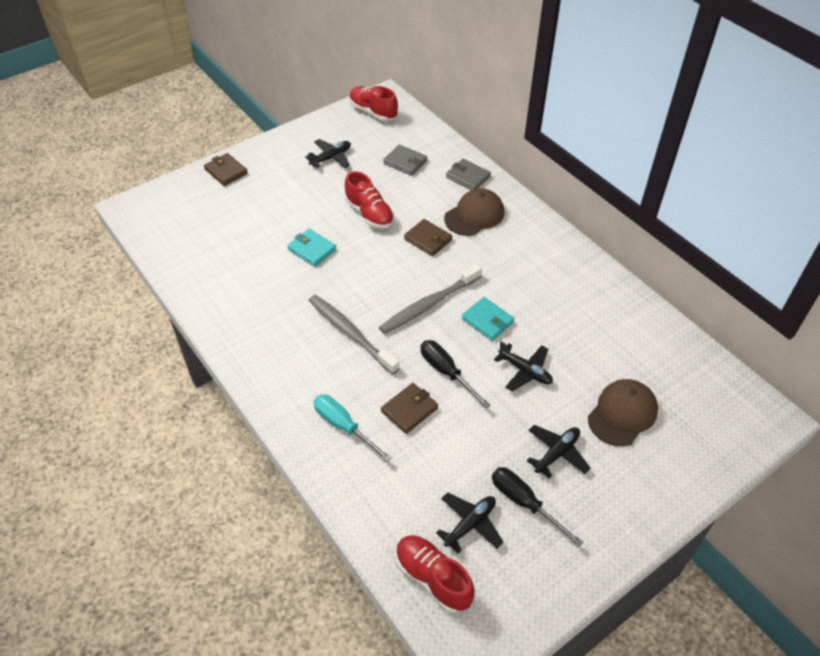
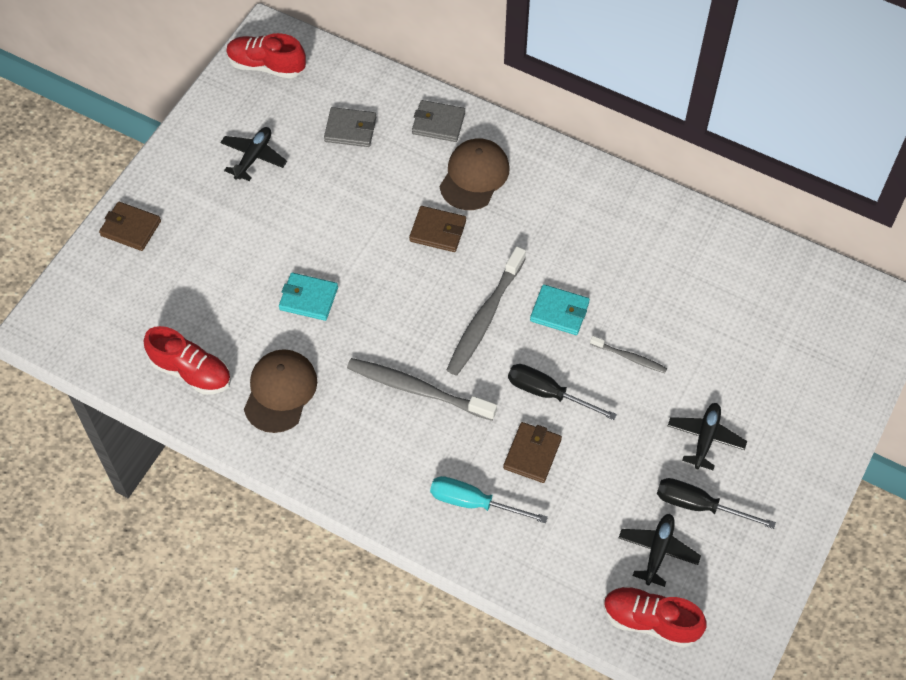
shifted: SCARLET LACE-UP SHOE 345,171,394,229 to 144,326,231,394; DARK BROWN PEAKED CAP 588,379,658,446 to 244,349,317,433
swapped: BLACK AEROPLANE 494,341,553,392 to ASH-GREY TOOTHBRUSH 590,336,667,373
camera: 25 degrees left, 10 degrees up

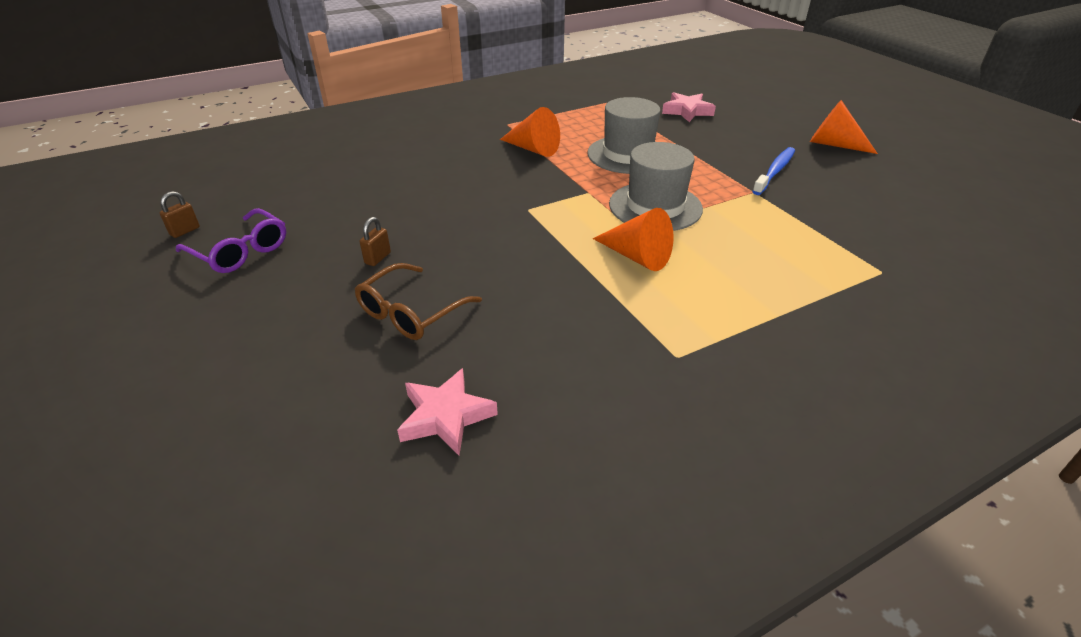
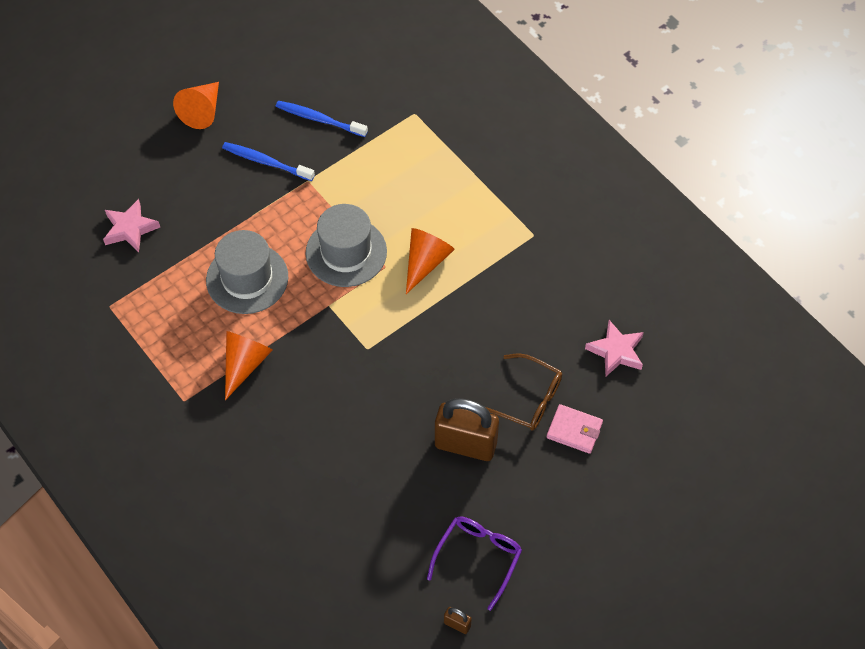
new: ROYAL BLUE TOOTHBRUSH 276,100,368,137; PINK WALLET 547,404,603,454
scaled: DARK BROWN SMALL LOCK 360,217,391,266 = 435,398,499,461 x2.43
camera: 100 degrees left, 20 degrees up

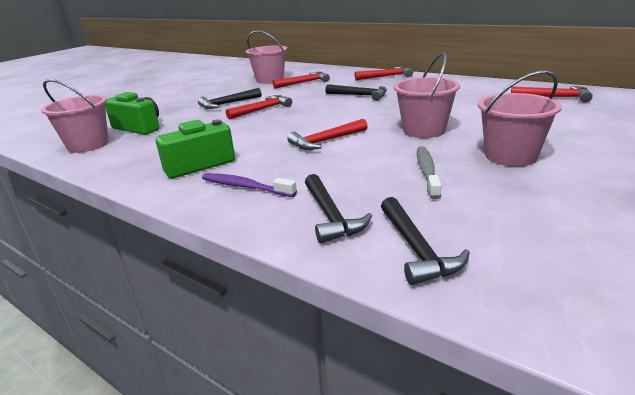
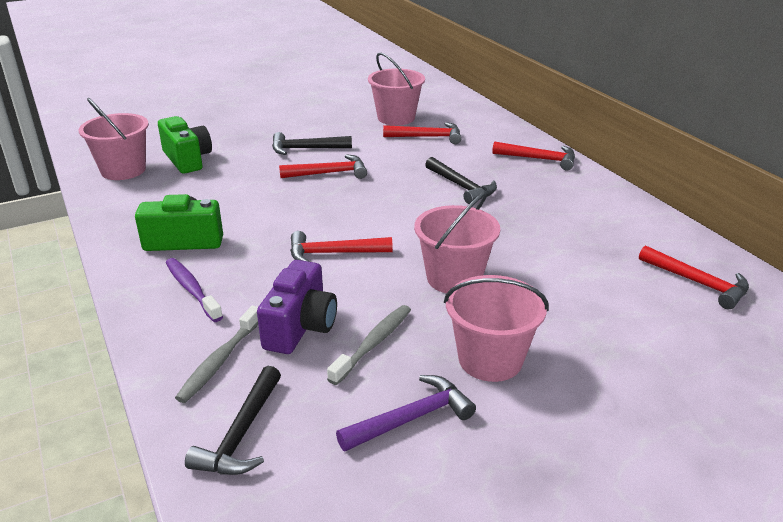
new: VIOLET COMPACT CAMERA 257,260,337,354; VIOLET CARPENTER'S HAMMER 336,375,476,451
swapped: BLACK CARPENTER'S HAMMER 305,174,372,243 to ASH-GREY TOOTHBRUSH 175,305,258,403
camera: 25 degrees right, 5 degrees up

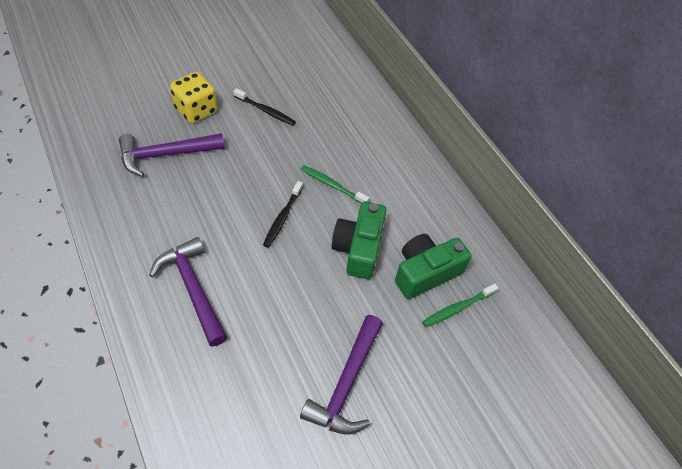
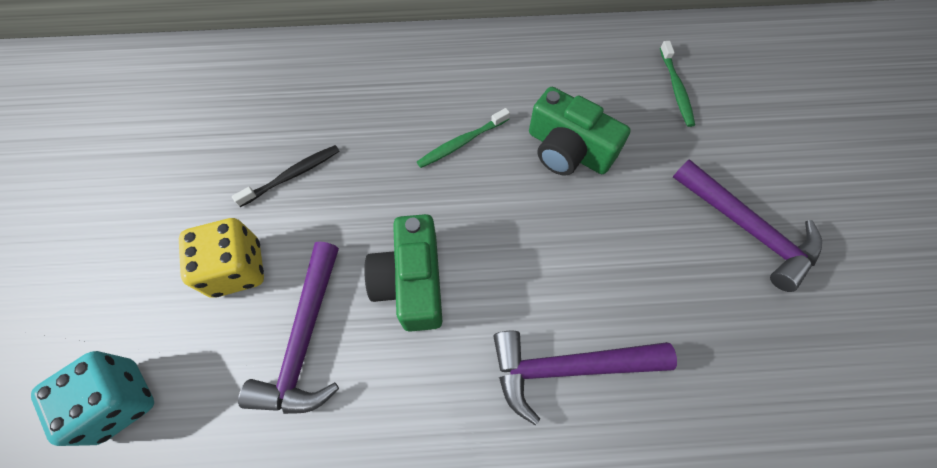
gone: BLACK TOOTHBRUSH 263,181,303,248
new: AQUA GAME DIE 31,351,154,446
shifted: GREEN COMPACT CAMERA 395,234,471,299 to 364,214,442,332
camera: 60 degrees left, 10 degrees up

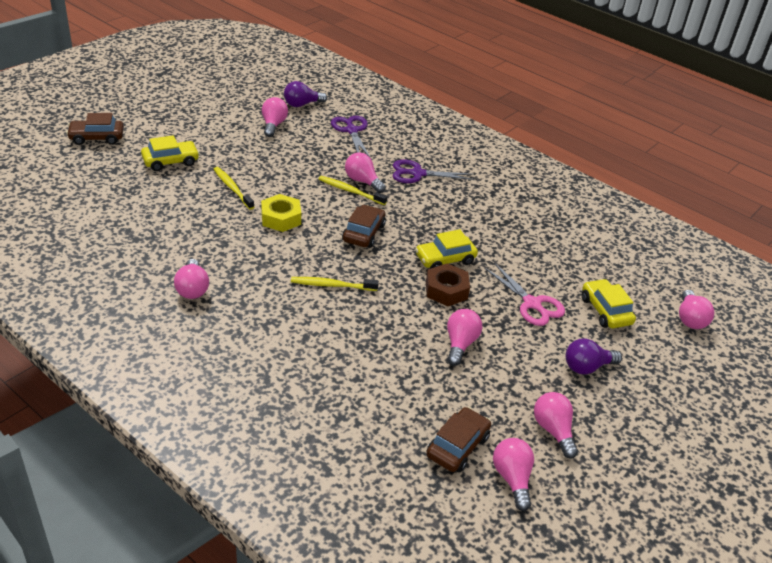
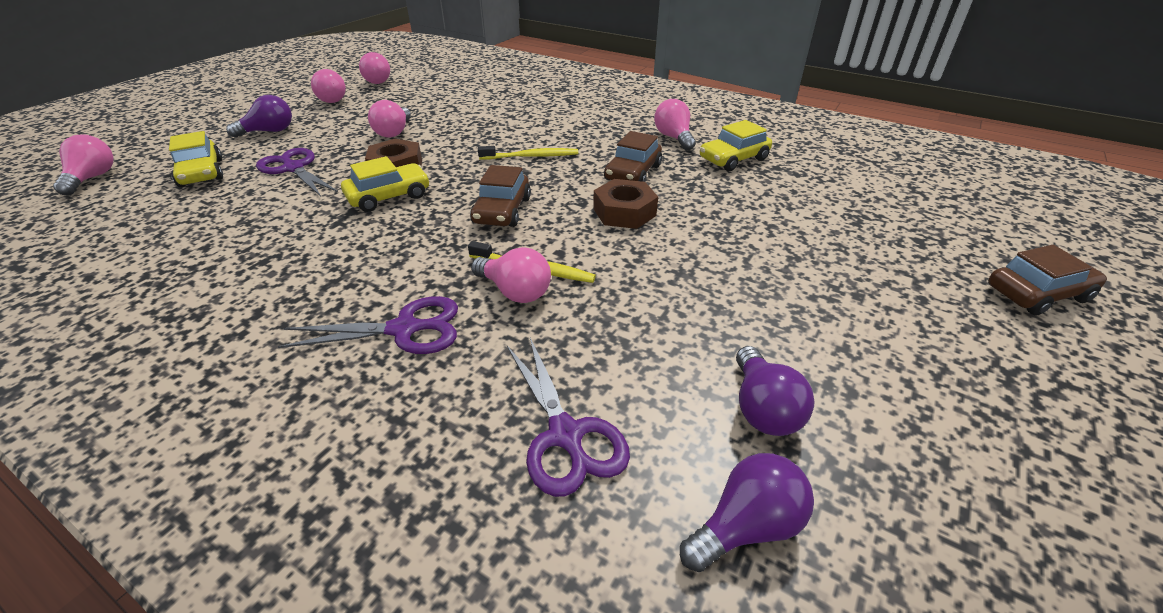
gone: GOLDEN TOOTHBRUSH 214,167,254,210
shifted: GOLDEN AUTOMOBILE 141,135,199,171 to 700,120,772,171; DARK BROWN AUTOMOBILE 426,407,491,473 to 604,131,662,182
repainted: GOLDEN NUT 261,194,301,232 to DARK BROWN NUT 593,179,658,229; PINK LIGHTBULB 262,97,288,137 to VIOLET LIGHTBULB 736,346,815,436; PINK SCISSORS 484,263,565,326 to VIOLET SCISSORS 256,148,338,196
camera: 175 degrees right, 0 degrees up

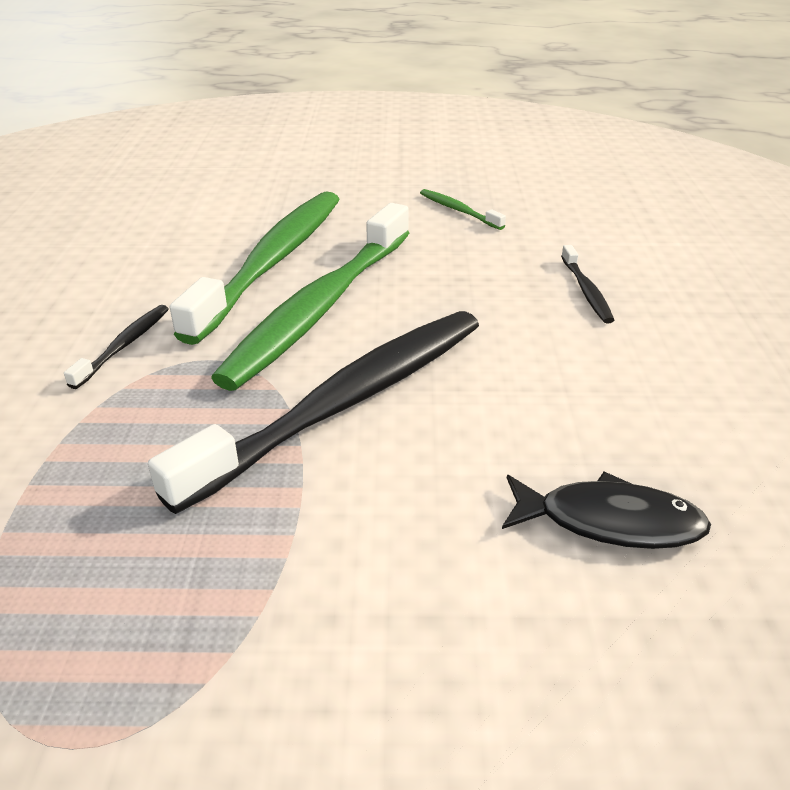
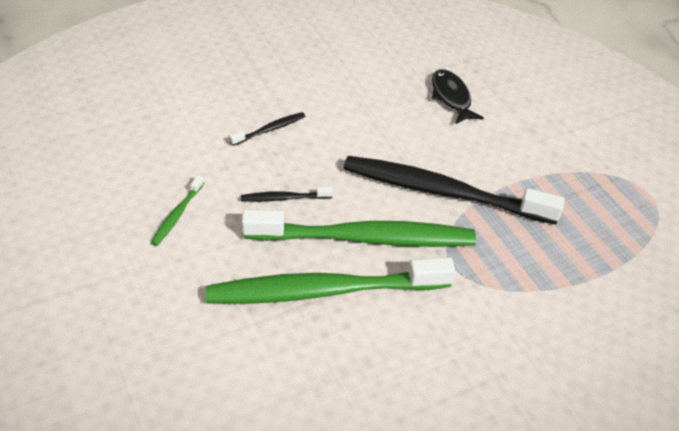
shifted: BLACK TOOTHBRUSH 64,305,168,389 to 241,187,333,202
camera: 120 degrees left, 10 degrees up

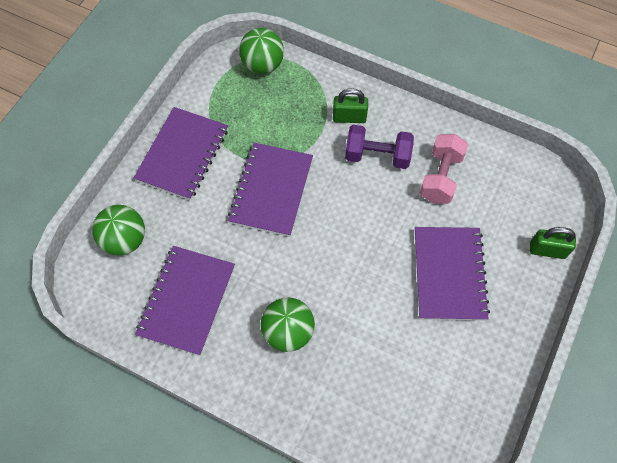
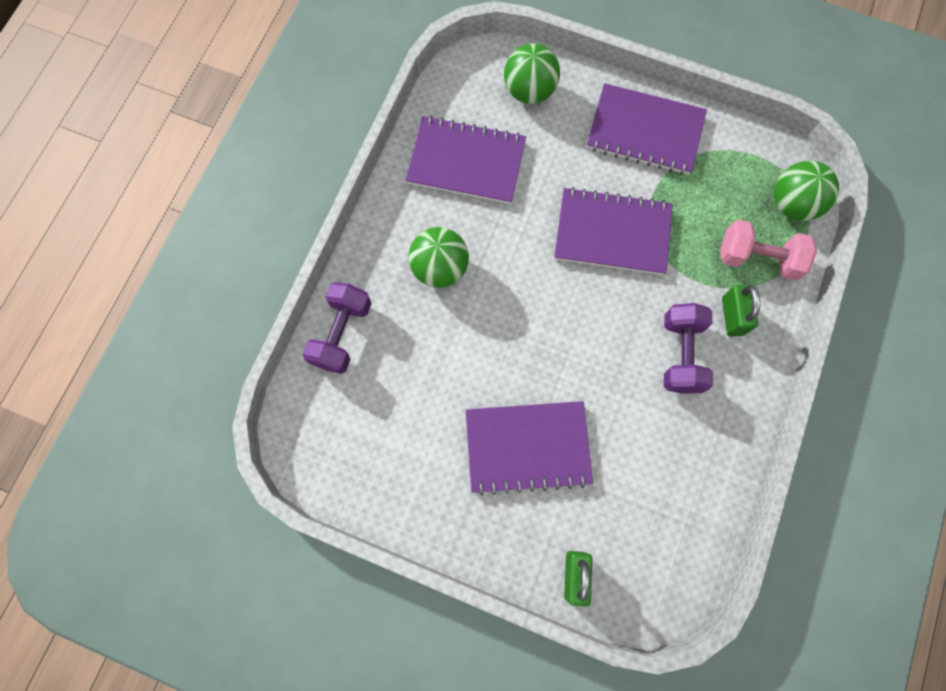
new: VIOLET FREE WEIGHT 302,282,372,374
shifted: PINK FREE WEIGHT 420,134,468,204 to 720,220,817,280
camera: 85 degrees right, 10 degrees up

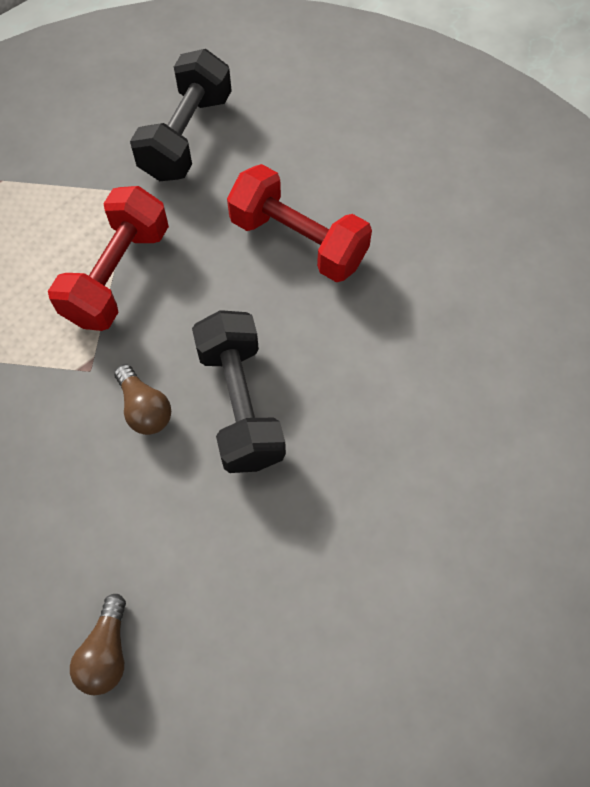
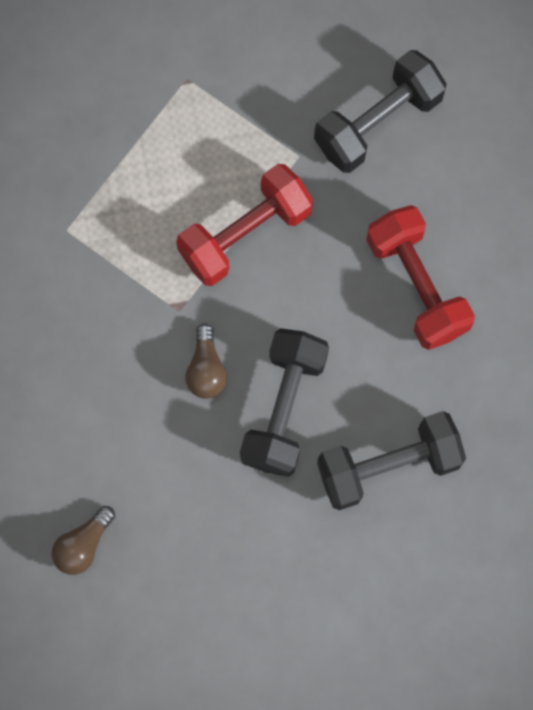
new: BLACK FREE WEIGHT 317,411,466,510
camera: 30 degrees right, 10 degrees up

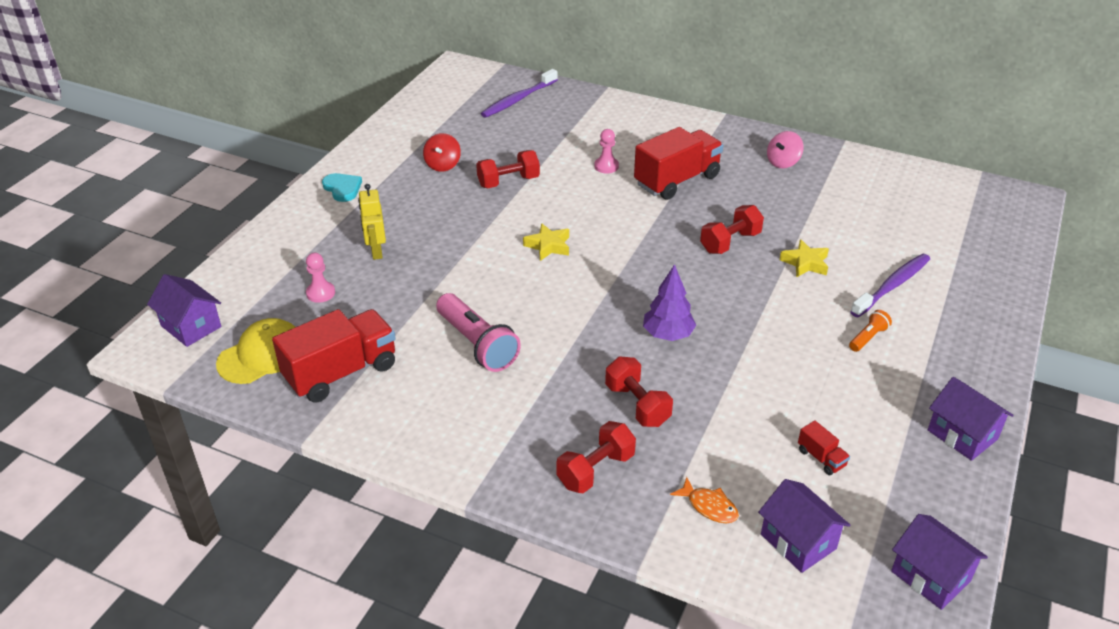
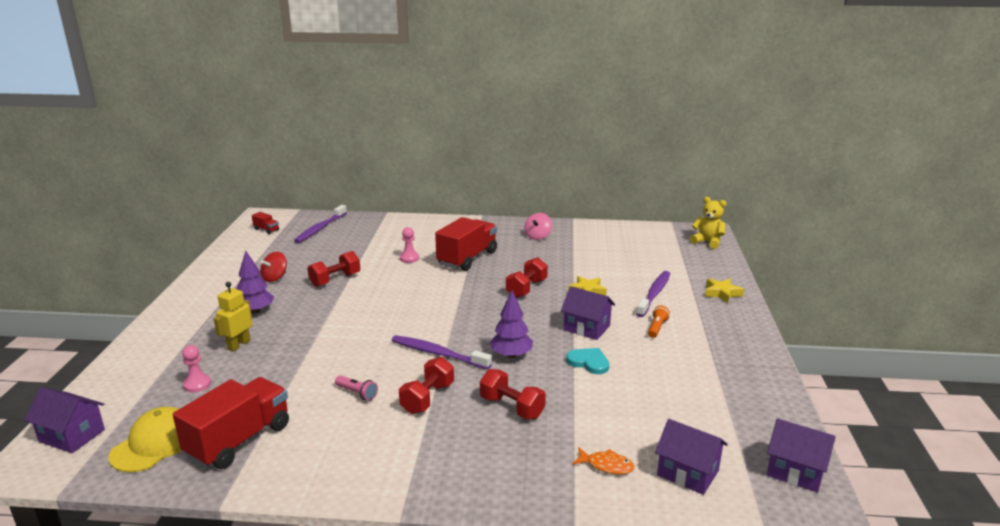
new: VIOLET TREE 236,251,274,314; VIOLET TOOTHBRUSH 392,335,492,369; GOLDEN TEDDY BEAR 690,197,727,249
shifted: AQUA HEART SHAPE 322,173,362,202 to 566,348,609,374; GOLDEN STAR 523,223,569,261 to 705,278,744,303; SCARLET FREE WEIGHT 556,421,636,493 to 399,357,454,414; SCARLET TRUCK 798,420,850,475 to 252,212,279,234; VIOLET TOY HOUSE 928,377,1014,461 to 561,286,615,340
rotated: GOLDEN ROBOT 358,184,386,260 = 213,282,252,352 60 degrees clockwise; SCARLET WHIRLIGIG 423,133,461,172 = 260,251,287,282 45 degrees clockwise
scaled: PINK FLASHLIGHT 436,293,521,372 = 335,375,378,401 x0.49
camera: 20 degrees left, 15 degrees down

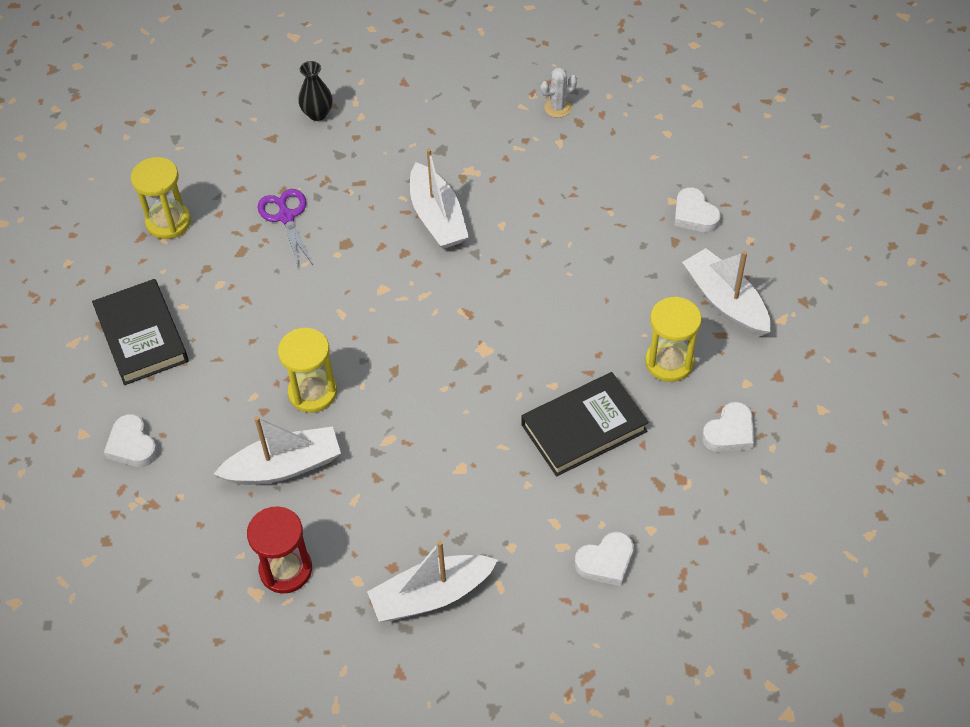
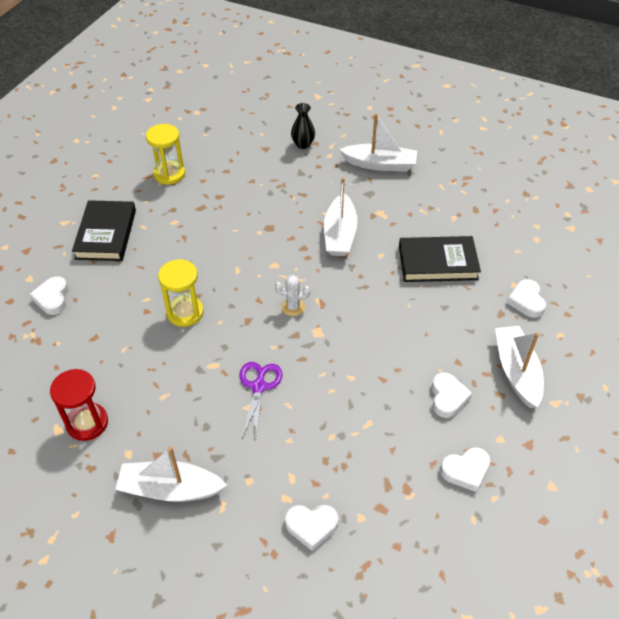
shifted: SNOW-WHITE TOY BOAT 214,416,341,485 to 339,113,417,171; VIOLET SCISSORS 257,189,313,268 to 240,362,282,439; BLACK HARDBACK 522,372,649,477 to 399,236,481,282; SNOW-WHITE SAGUARO CACTUS 540,67,577,118 to 275,275,310,316
swapped: GOLDEN SAND TIMER 645,297,702,382 to SNOW-WHITE HEART SHAPE 431,372,472,418
camera: 25 degrees right, 5 degrees down

